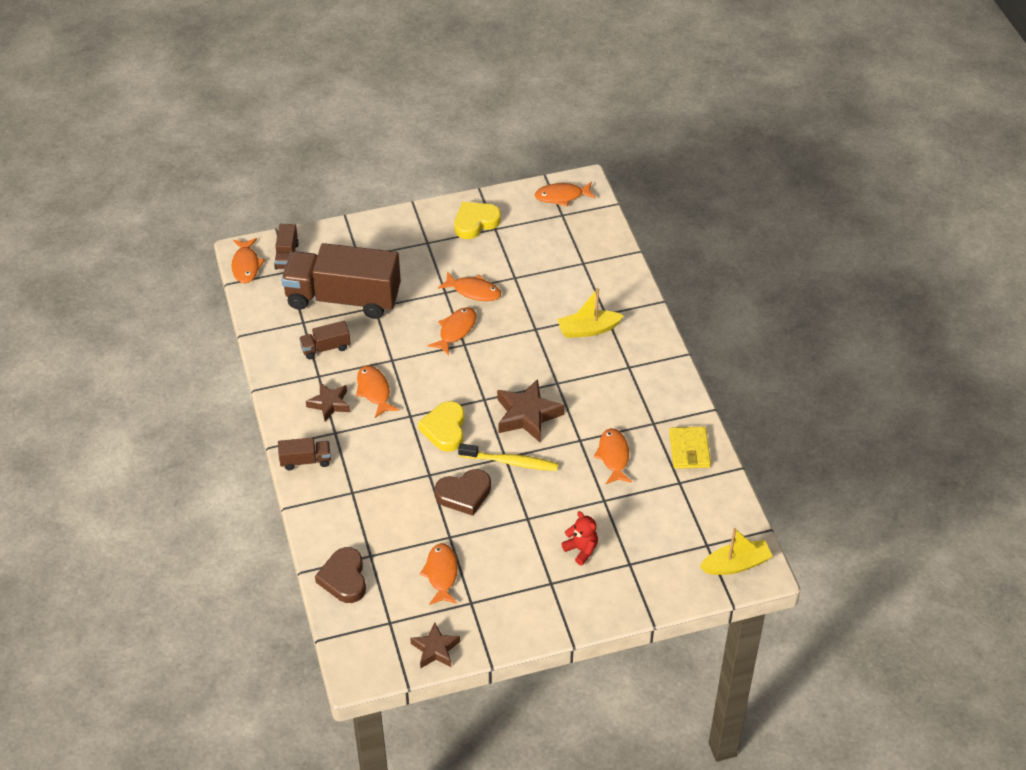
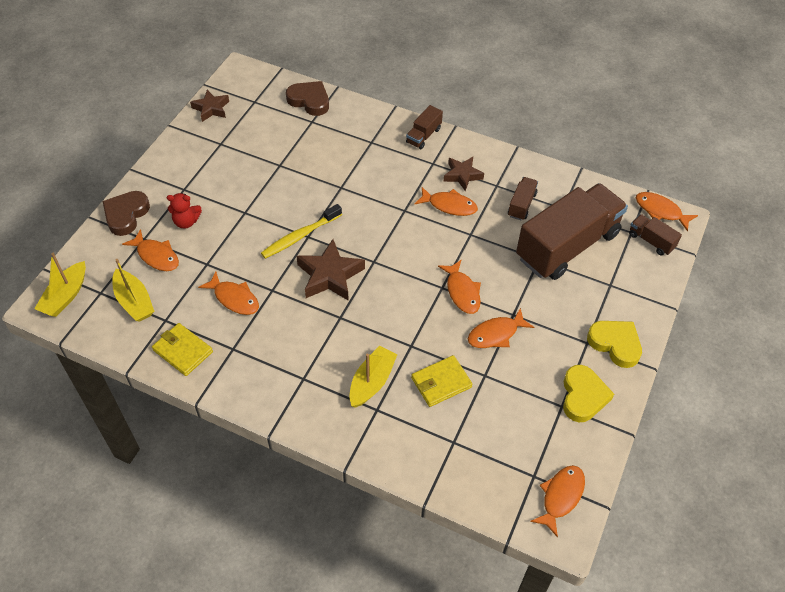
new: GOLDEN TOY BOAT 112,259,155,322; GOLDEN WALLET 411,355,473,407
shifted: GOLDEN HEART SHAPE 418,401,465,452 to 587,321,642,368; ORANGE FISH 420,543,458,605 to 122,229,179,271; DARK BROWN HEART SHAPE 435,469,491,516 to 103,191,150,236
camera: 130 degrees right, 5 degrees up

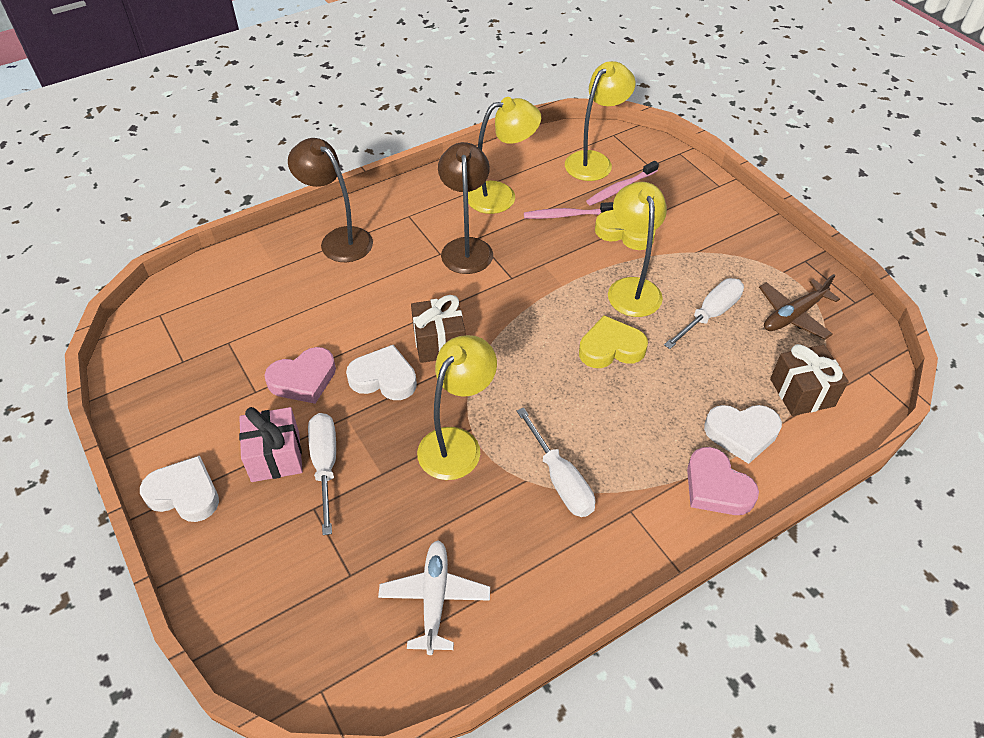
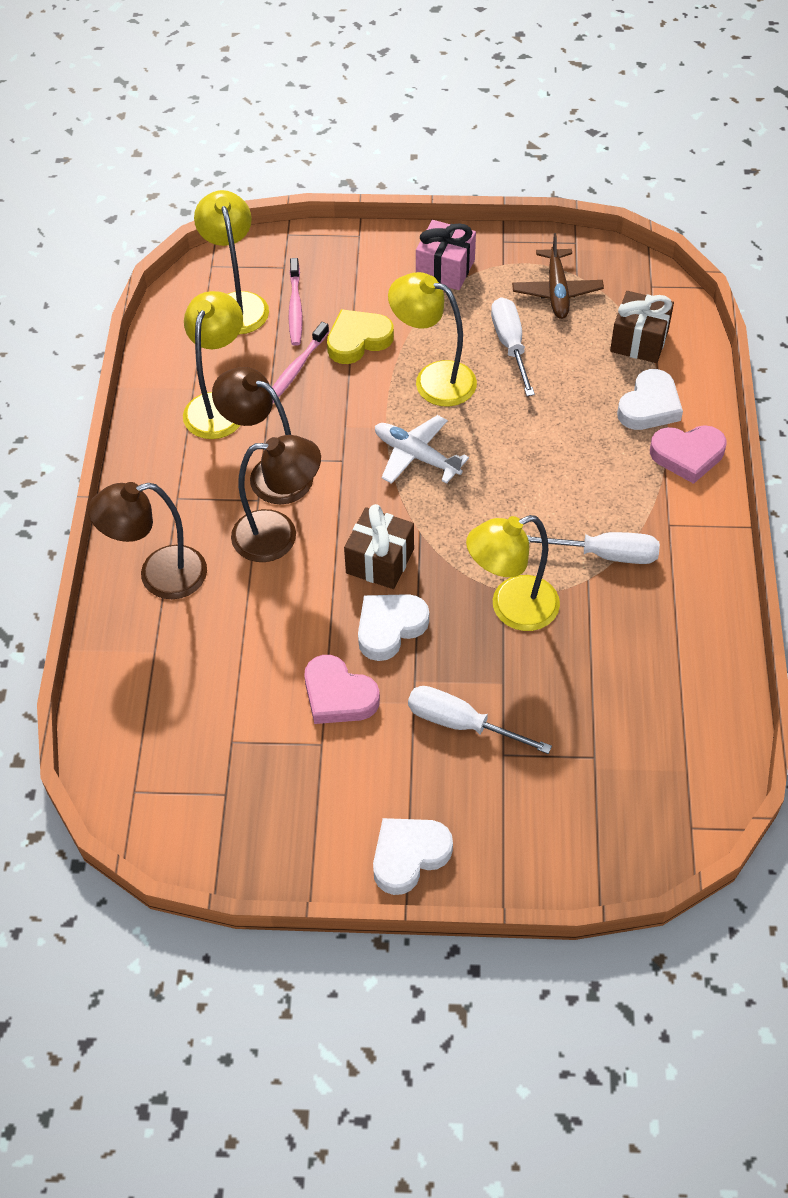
gone: GOLDEN HEART SHAPE 579,315,648,368
new: DARK BROWN READING LAMP 231,435,321,562
shifted: PINK GIFT 239,407,303,482 to 416,220,476,290; SNOW-WHITE AEROPLANE 378,540,490,655 to 375,415,469,484
rotated: PINK HEART SHAPE 265,347,336,404 = 304,655,380,724 120 degrees clockwise; GOLDEN READING LAMP 417,335,497,480 = 466,515,560,631 90 degrees counterclockwise
camera: 55 degrees left, 5 degrees up

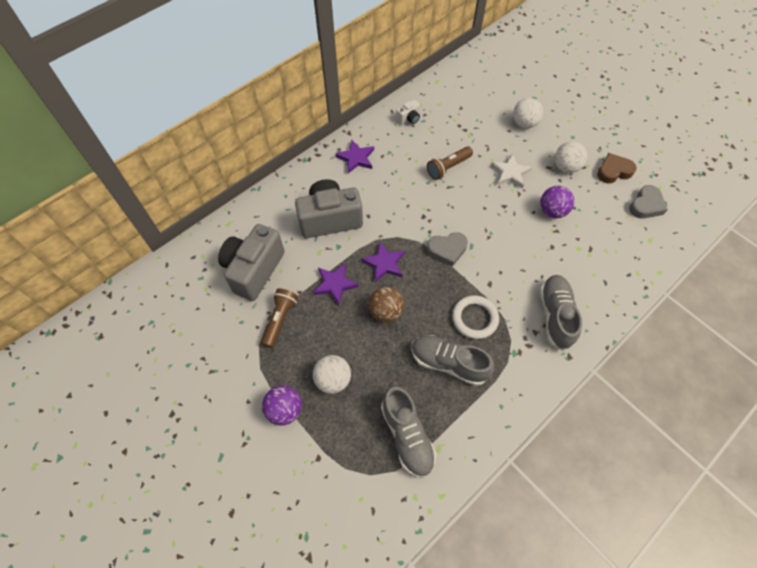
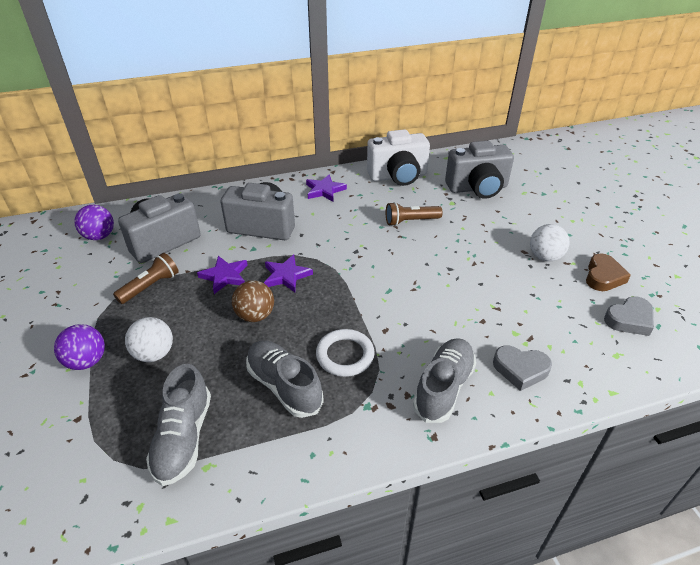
gone: SNOW-WHITE STAR 491,154,532,189; SNOW-WHITE SPHERE 513,98,543,128
new: ASH-GREY COMPACT CAMERA 445,141,514,199
shifted: ASH-GREY HEART SHAPE 427,232,468,267 to 493,345,552,391; VIOLET SPHERE 540,186,574,218 to 74,205,114,240
rotated: DARK BROWN HEART SHAPE 597,153,637,183 = 586,254,631,291 105 degrees clockwise
scaled: SNOW-WHITE COMPACT CAMERA 396,99,420,125 = 367,129,430,186 x2.32
camera: 25 degrees right, 20 degrees down

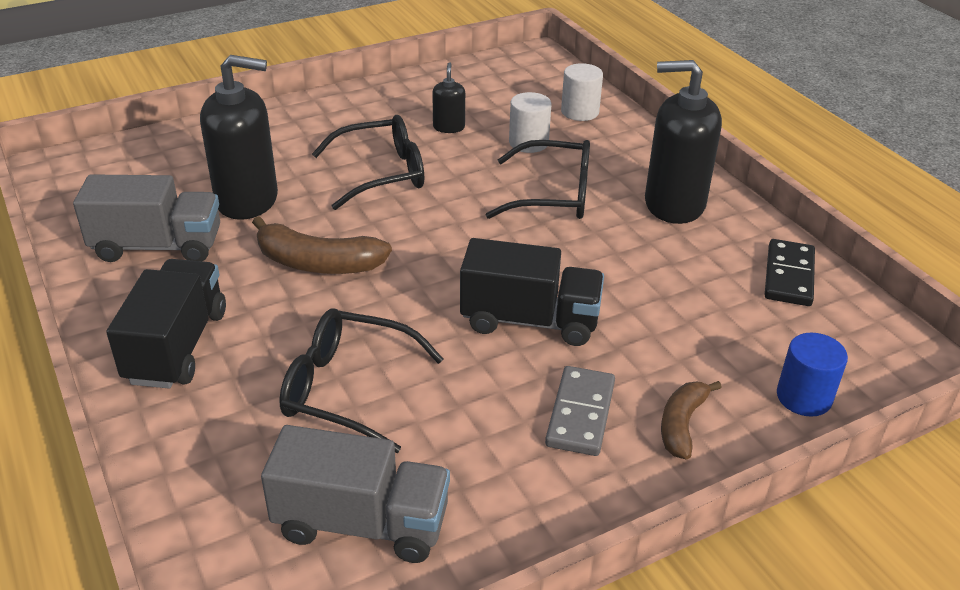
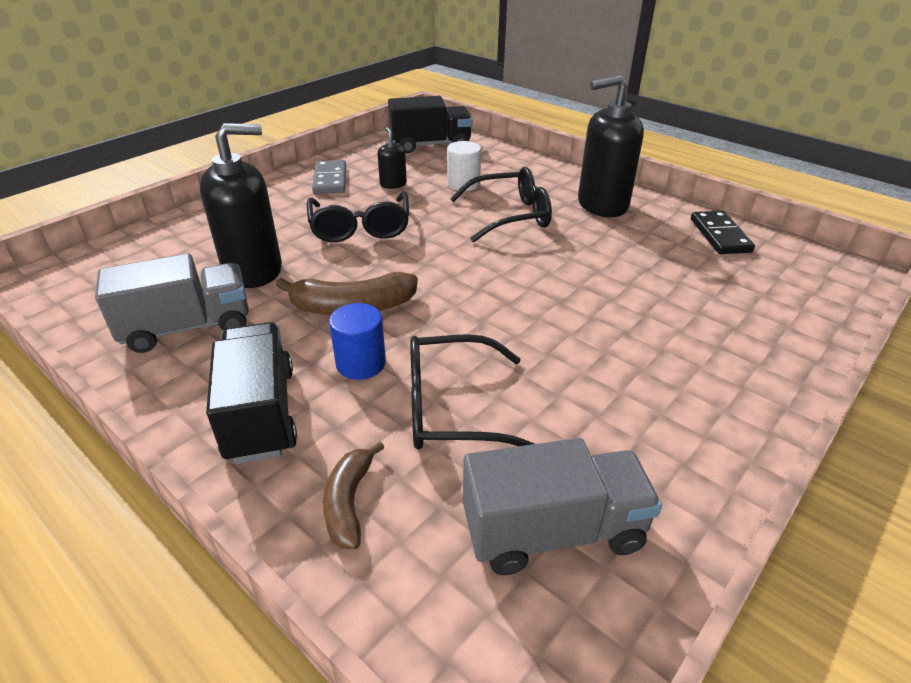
gone: SNOW-WHITE CYLINDER SHAPE 561,63,603,121
shifted: BLACK TRUCK 460,238,604,346 to 388,96,472,153; ASH-GREY DOMINO 545,366,615,456 to 312,160,346,194; DARK BROWN BANANA FRUIT 661,381,722,460 to 323,442,384,549; ROYAL BLUE CYLINDER SHAPE 777,333,848,417 to 329,303,386,380
rotated: BLACK GLASSES 312,115,424,210 = 307,192,409,242 120 degrees clockwise
camera: 20 degrees left, 0 degrees up

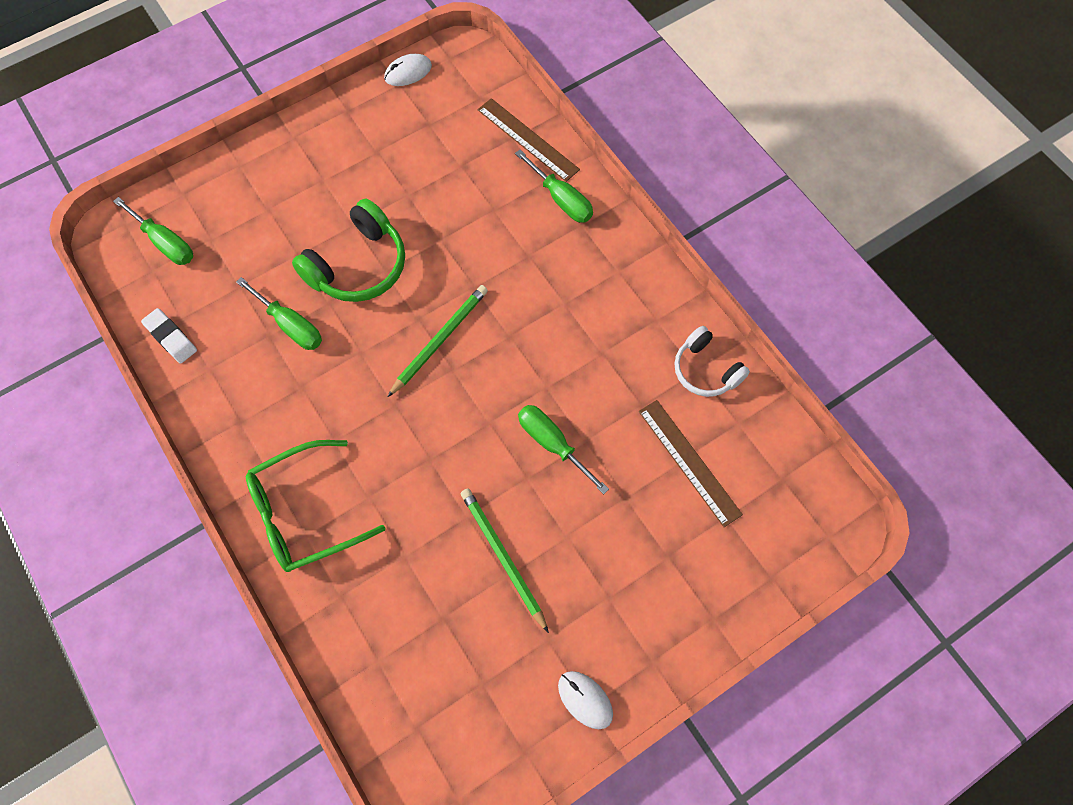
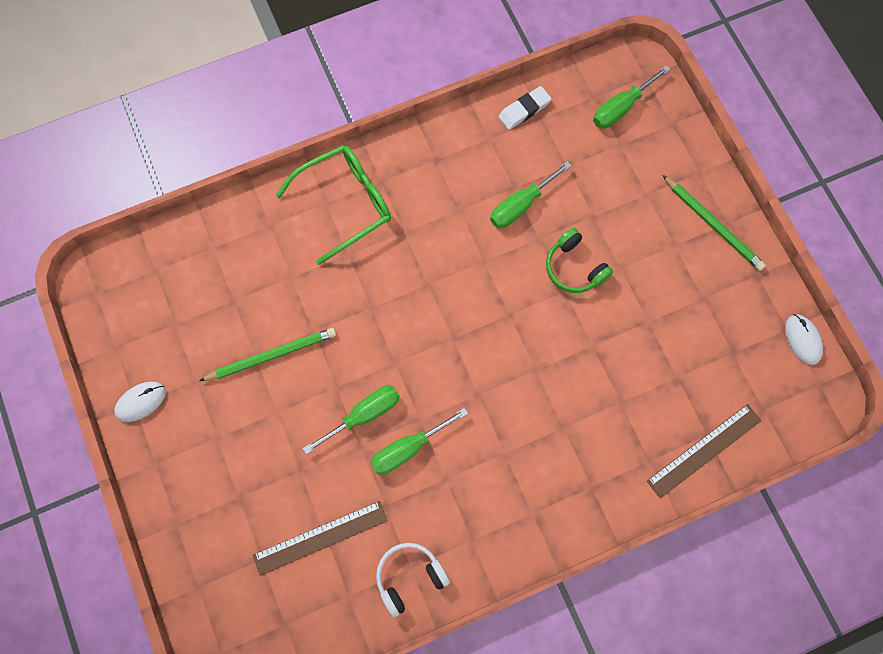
shifted: GREEN WOODEN PENCIL 388,285,488,397 to 662,175,766,271; GREEN HAND SCREWDRIVER 515,150,593,223 to 370,408,468,475
rotated: GREEN GLASSES 246,440,385,572 = 276,145,391,265 75 degrees clockwise
scaled: GREEN HEADPHONES 292,198,405,302 = 546,228,613,293 x0.64
camera: 100 degrees right, 5 degrees up

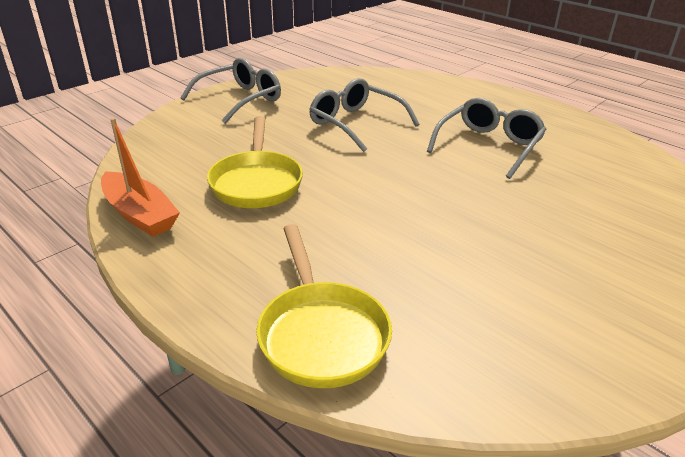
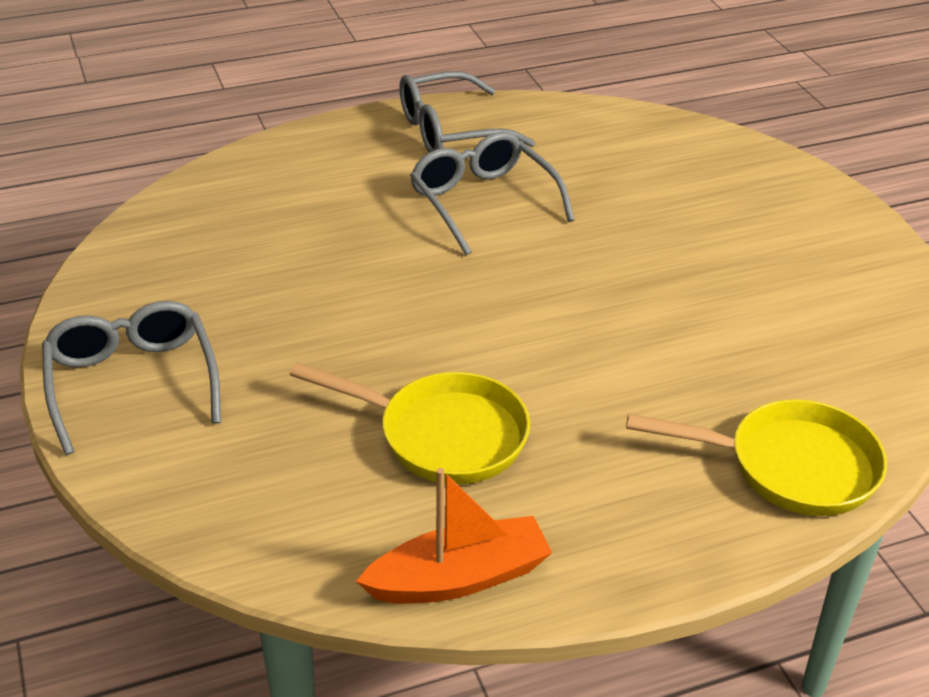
shifted: ASH-GREY GLASSES 309,78,419,152 to 399,71,536,152
camera: 65 degrees left, 5 degrees up

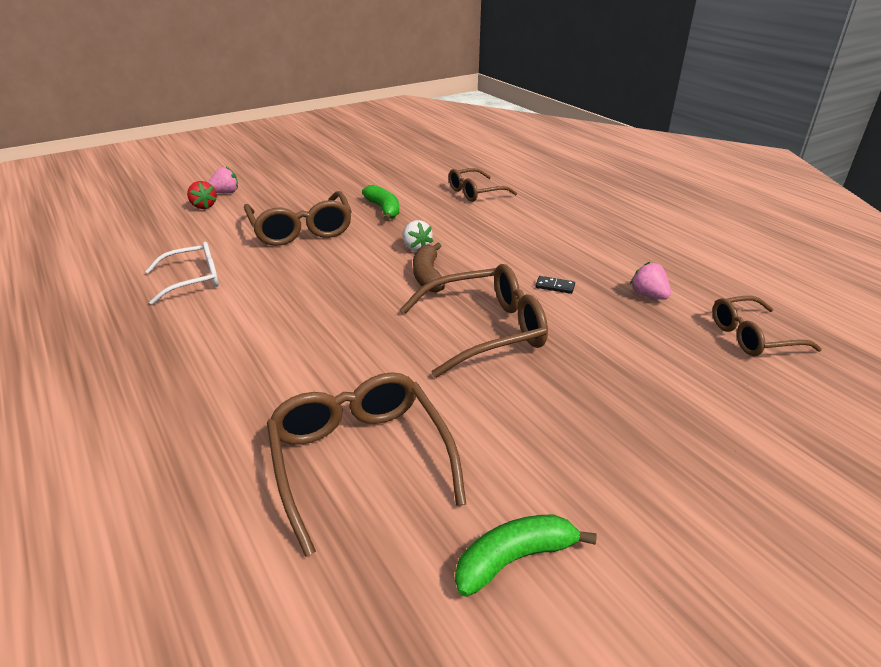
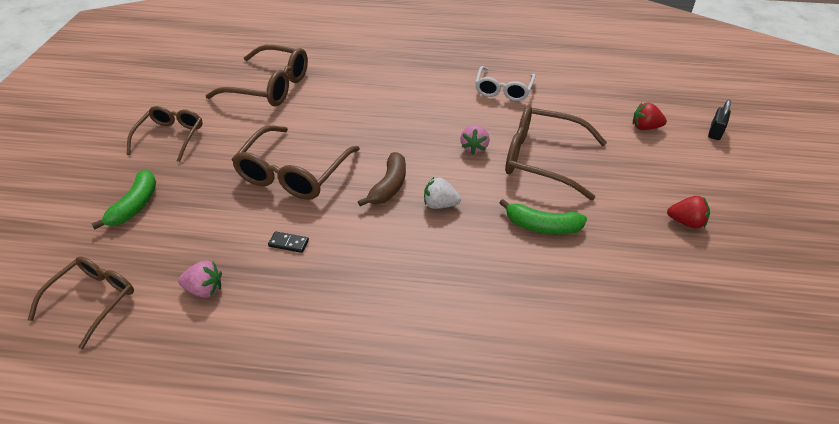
new: SCARLET TOY STRAWBERRY 667,196,710,229; BLACK SMALL LOCK 708,100,731,140
shifted: PINK TOY STRAWBERRY 208,167,238,193 to 460,125,490,154; DARK BROWN GLASSES 449,168,517,202 to 127,106,203,162; GREEN BANANA FRUIT 455,514,597,597 to 91,170,156,230
rotated: DARK BROWN BANANA FRUIT 413,242,445,293 = 358,152,406,207 75 degrees clockwise; BLACK DOMINO 535,276,575,294 = 268,231,309,253 45 degrees clockwise
camera: 130 degrees right, 10 degrees up

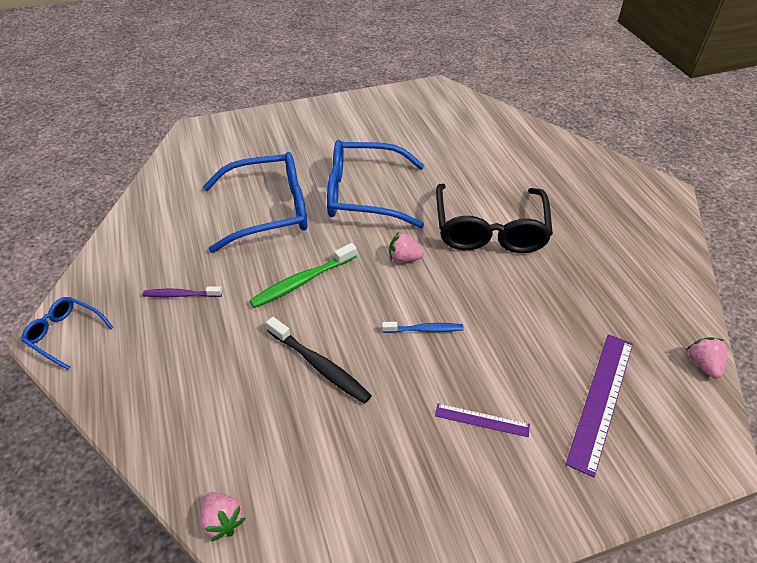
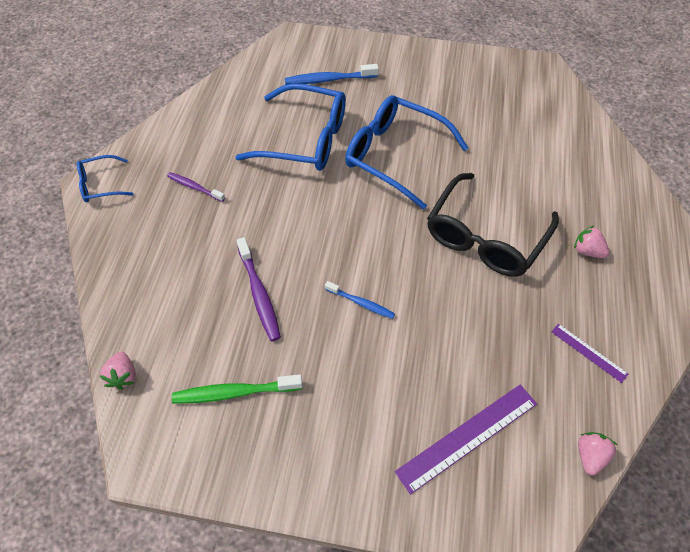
new: ROYAL BLUE TOOTHBRUSH 285,64,379,85
shifted: GREEN TOOTHBRUSH 249,243,357,308 to 172,374,303,403; PINK TOY STRAWBERRY 389,232,424,263 to 574,226,609,258; VIOLET RULER 435,403,530,437 to 551,324,628,383
repainted: BLACK TOOTHBRUSH 266,317,372,404 to VIOLET TOOTHBRUSH 236,237,281,341
rotated: ROYAL BLUE GLASSES 21,297,114,370 = 77,155,133,202 75 degrees counterclockwise
camera: 30 degrees right, 10 degrees up

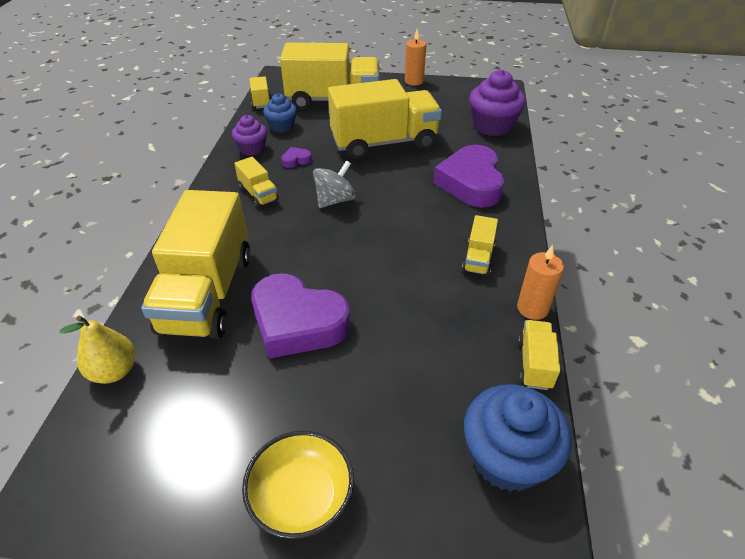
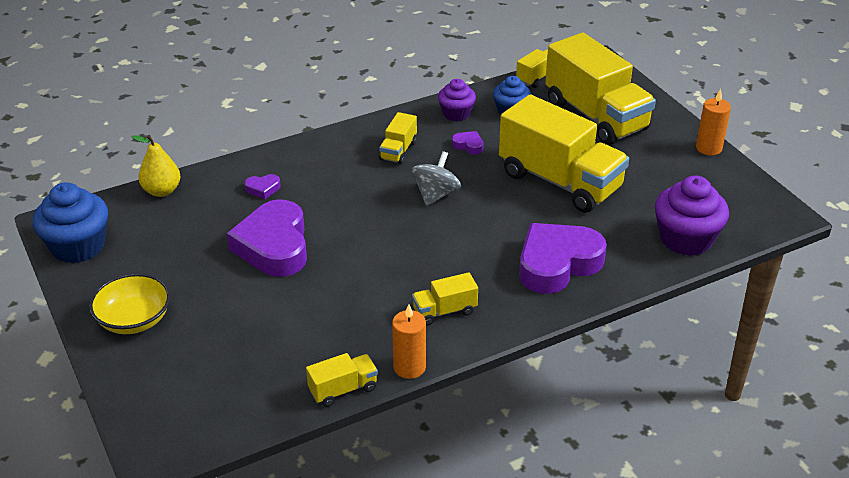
shifted: ROYAL BLUE FAIRY CAKE 464,384,572,492 to 33,182,108,263
swapped: GOLDEN TRUCK 141,190,251,339 to VIOLET HEART SHAPE 244,174,281,199
rotated: ASH-GREY WHIRLIGIG 313,160,356,208 = 412,151,461,206 75 degrees counterclockwise
camera: 55 degrees right, 5 degrees down

